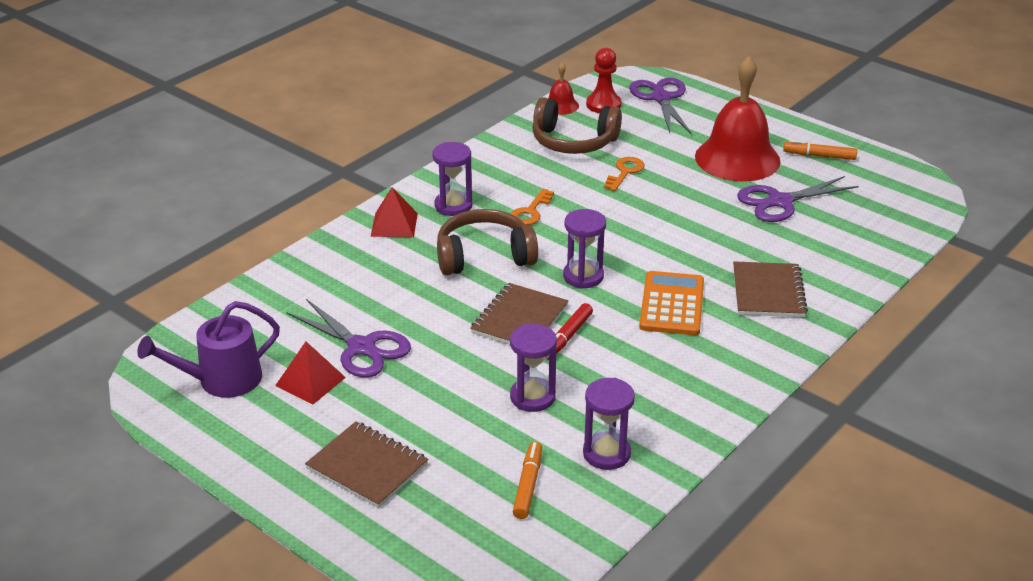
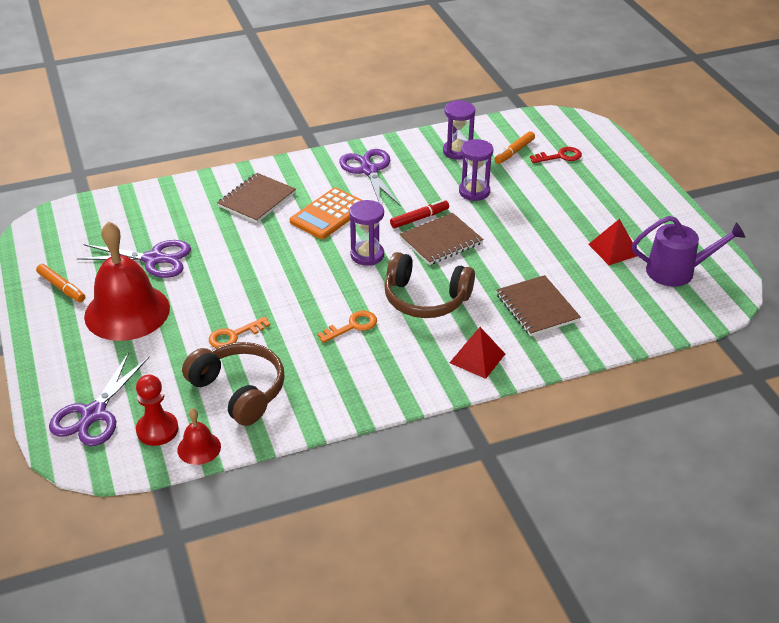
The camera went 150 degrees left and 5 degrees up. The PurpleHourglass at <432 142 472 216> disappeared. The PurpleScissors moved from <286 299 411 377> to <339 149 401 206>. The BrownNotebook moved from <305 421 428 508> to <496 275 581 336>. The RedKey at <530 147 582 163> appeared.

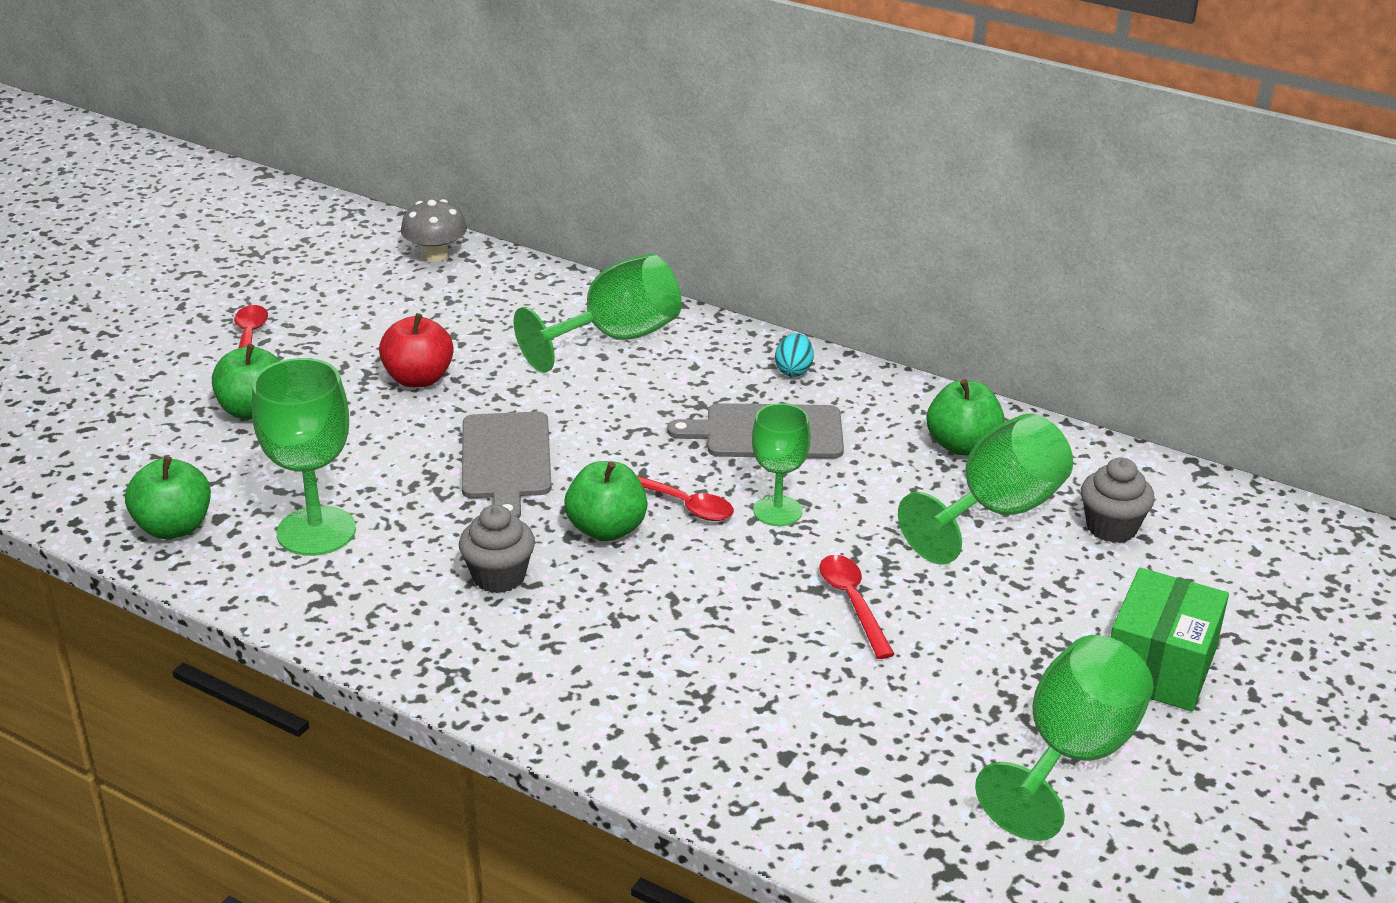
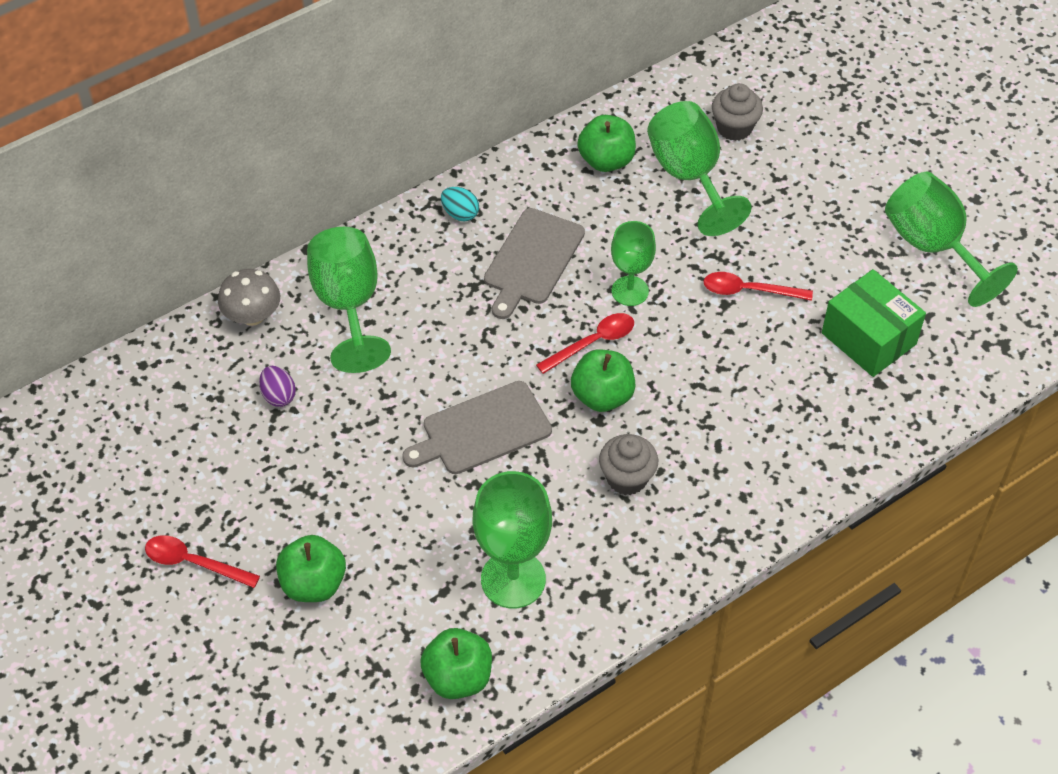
The camera went 65 degrees left and 20 degrees up. The GreyMushroom moved from <401 199 467 262> to <218 269 280 326>. The RedApple at <379 313 454 388> disappeared. The GreyCuttingBoard at <462 412 552 518> turned 135 degrees clockwise. The GreenBox moved from <1111 568 1229 711> to <822 269 926 377>. The PurpleEgg at <259 366 296 407> appeared.

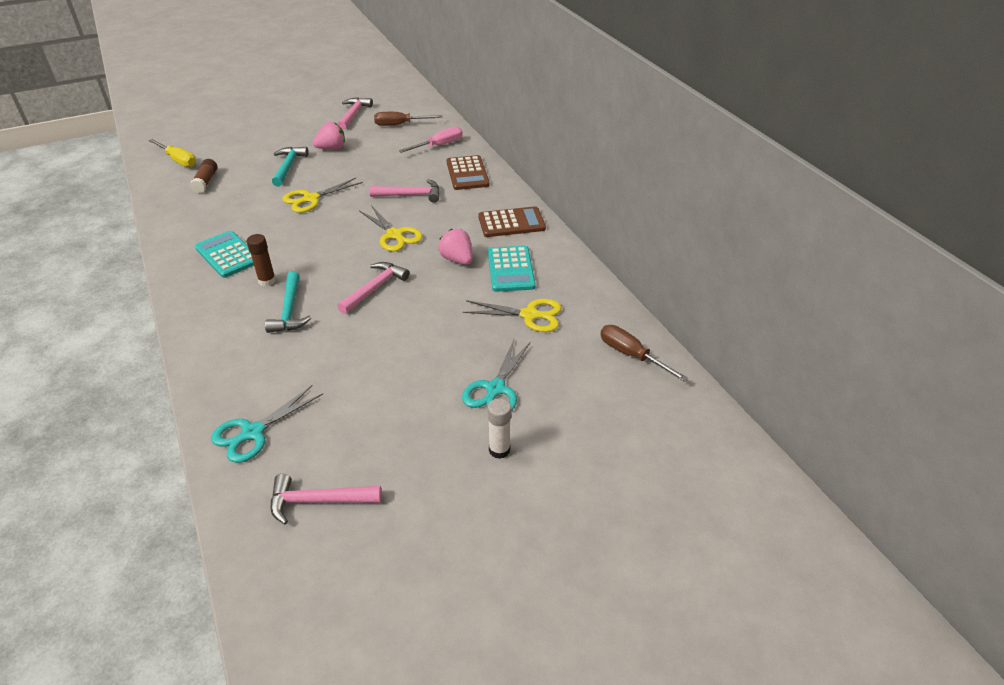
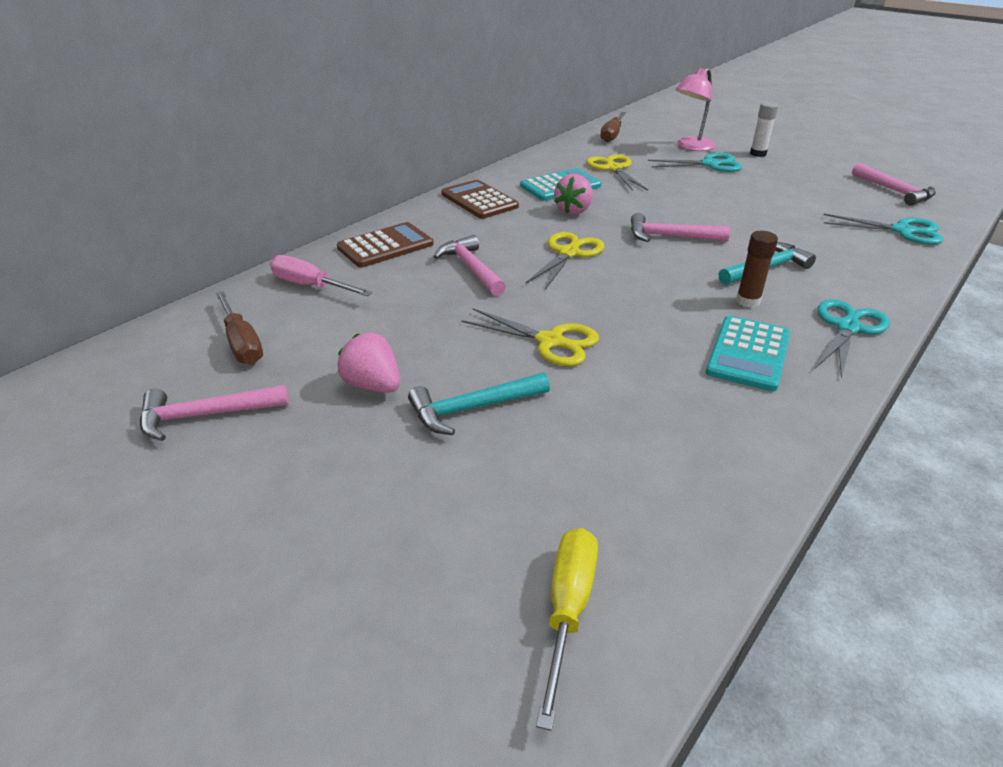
The camera went 115 degrees left and 5 degrees down. The BrownGlueStick at <190 159 217 193> disappeared. The PinkLamp at <675 68 716 151> appeared. The TurquoiseScissors at <815 299 890 378> appeared.

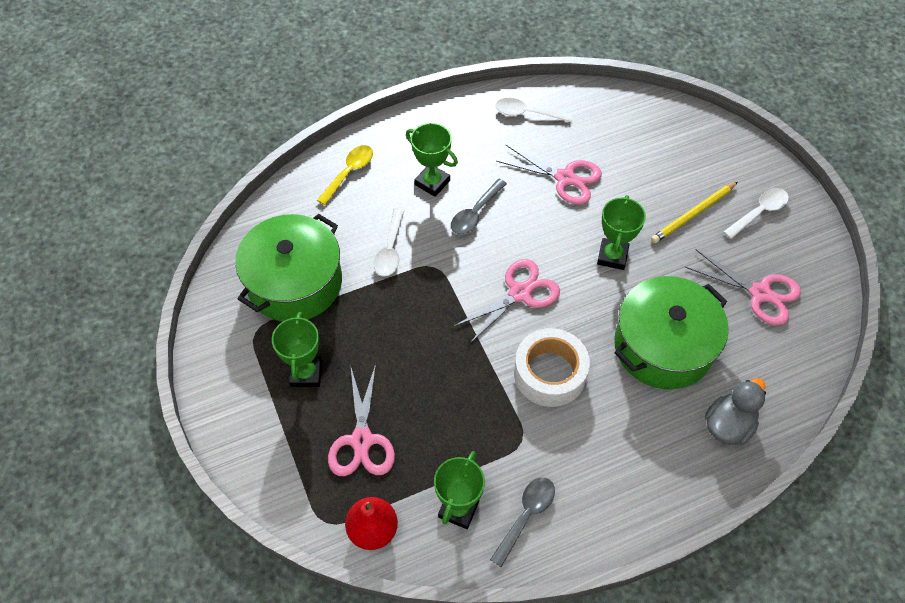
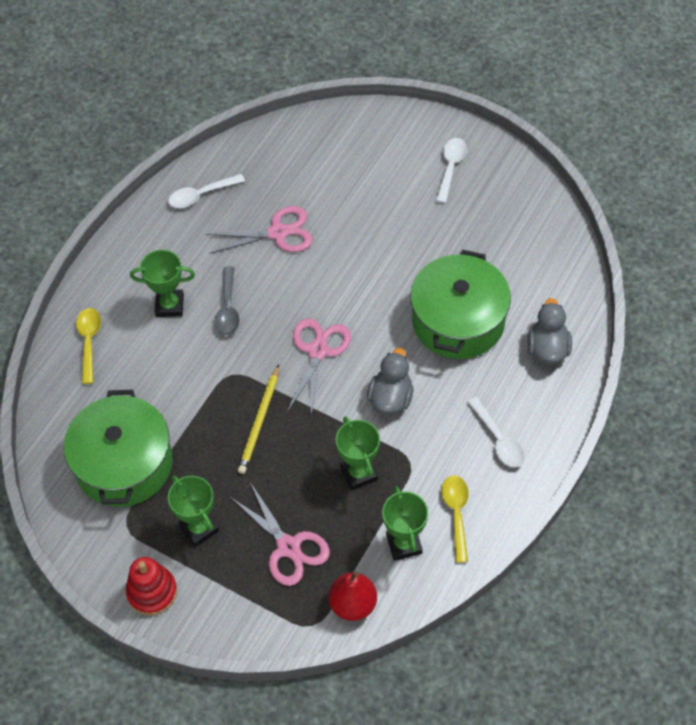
The camera went 35 degrees left and 0 degrees up. The YellowPencil moved from <651 182 738 243> to <238 364 279 474>. The GreenTrophy moved from <597 195 646 270> to <336 416 380 490>. The WhiteSpoon moved from <374 208 405 276> to <468 397 525 468>. The PinkScissors at <685 249 801 325> disappeared. The WhiteTape at <514 328 590 407> was replaced by the GreyDuck at <367 348 414 414>. The GreySpoon at <490 477 555 567> became the YellowSpoon at <442 475 469 563>. The RedStackingToy at <126 557 177 615> appeared.

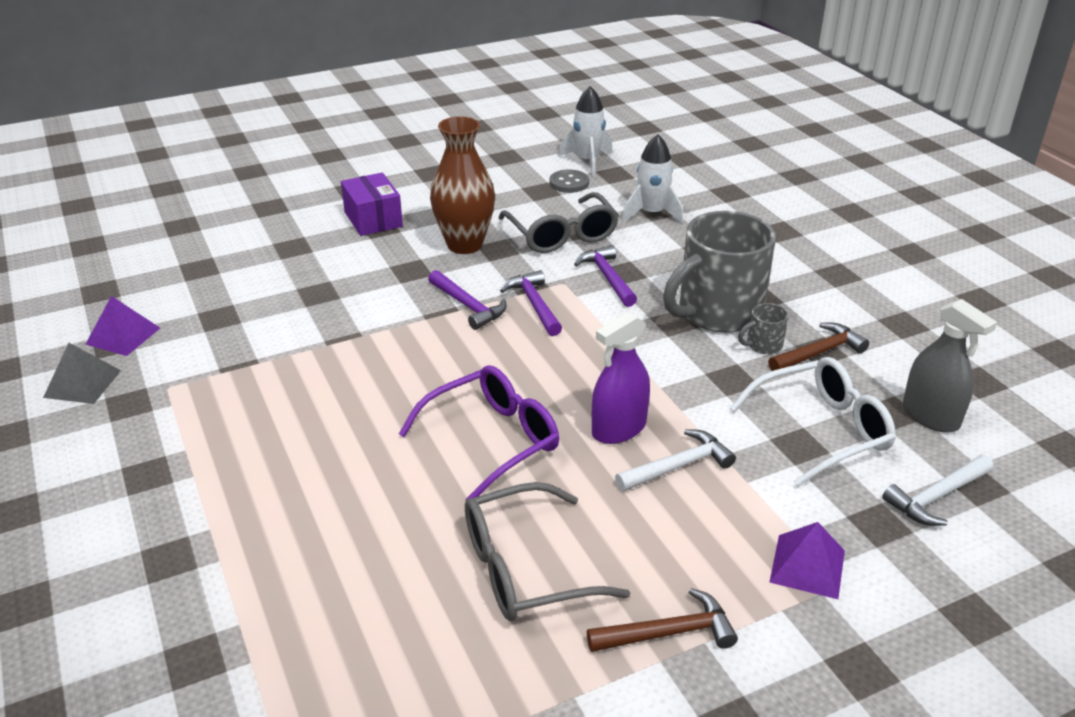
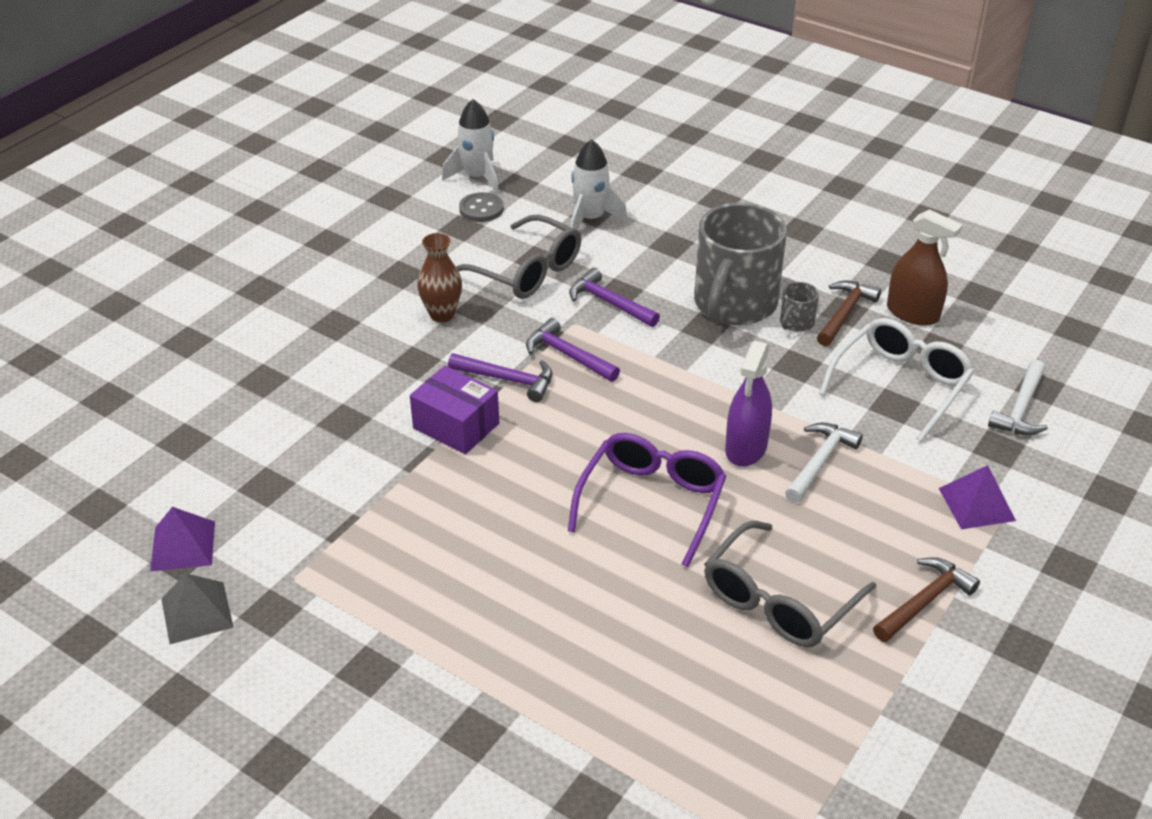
The camera went 30 degrees left and 5 degrees up. The BrownVase at <430 117 495 254> changed to 0.63 times the size. The PurpleBox moved from <341 173 403 236> to <410 366 499 454>. The GreySprayBottle at <903 299 997 433> disappeared. The BrownSprayBottle at <887 209 962 326> appeared.

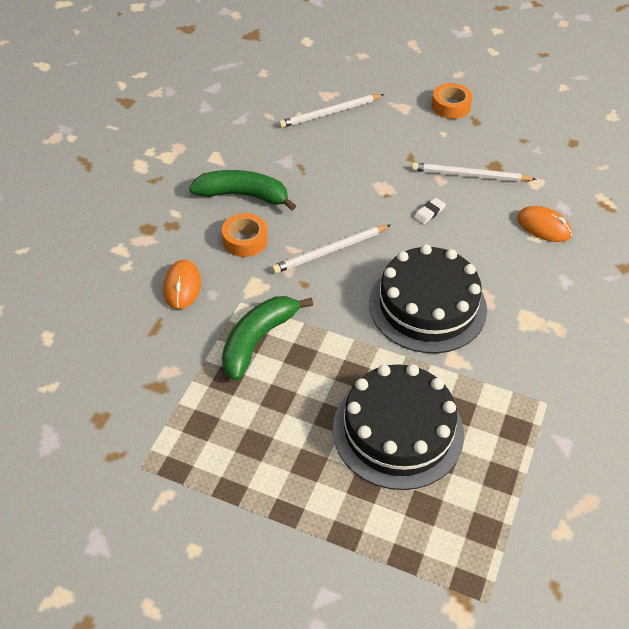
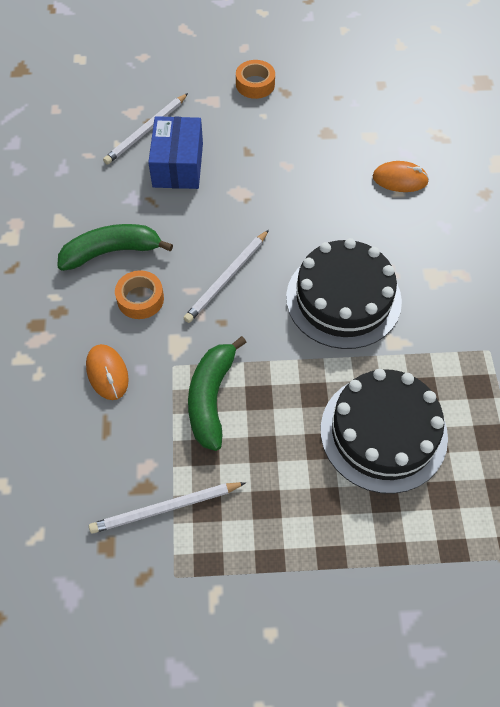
The camera went 25 degrees left and 10 degrees up. The WhitePencil moved from <411 163 537 182> to <89 482 246 534>. The WhiteEraser at <414 198 446 224> disappeared. The BlueBox at <148 116 203 189> appeared.

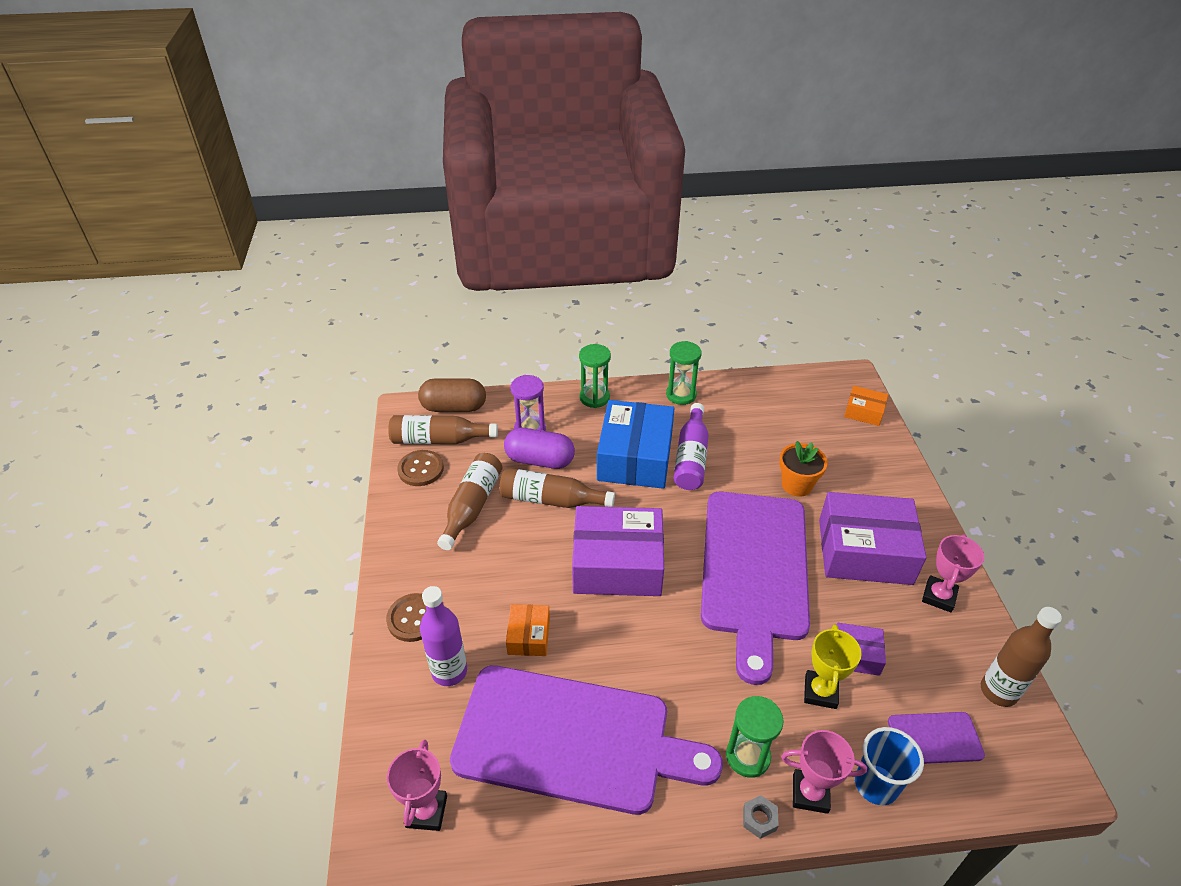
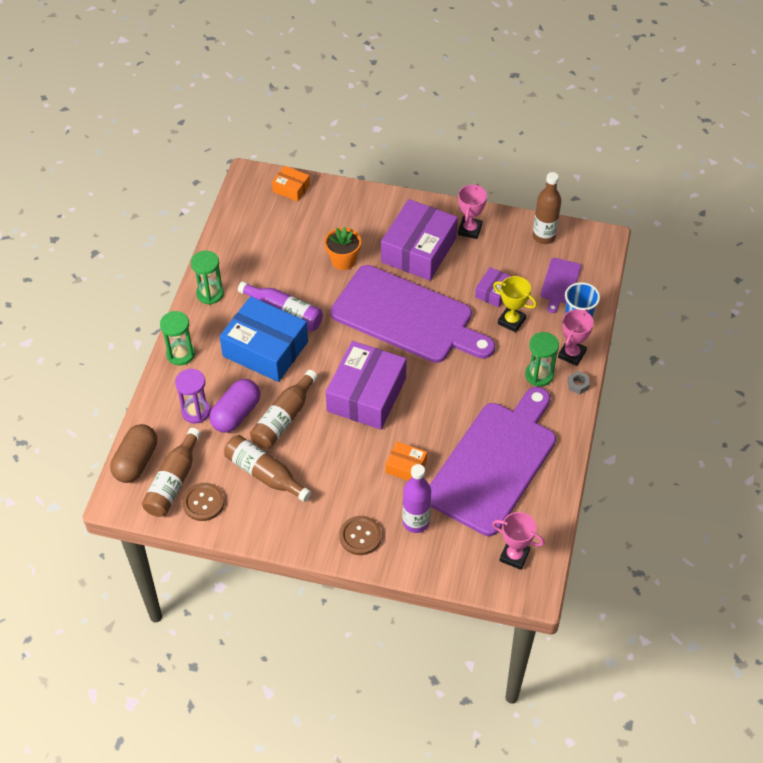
The camera went 70 degrees left and 10 degrees up. The OrangeBox at <844 386 888 426> turned 75 degrees clockwise. The PinkTrophy at <922 534 984 612> turned 60 degrees clockwise.

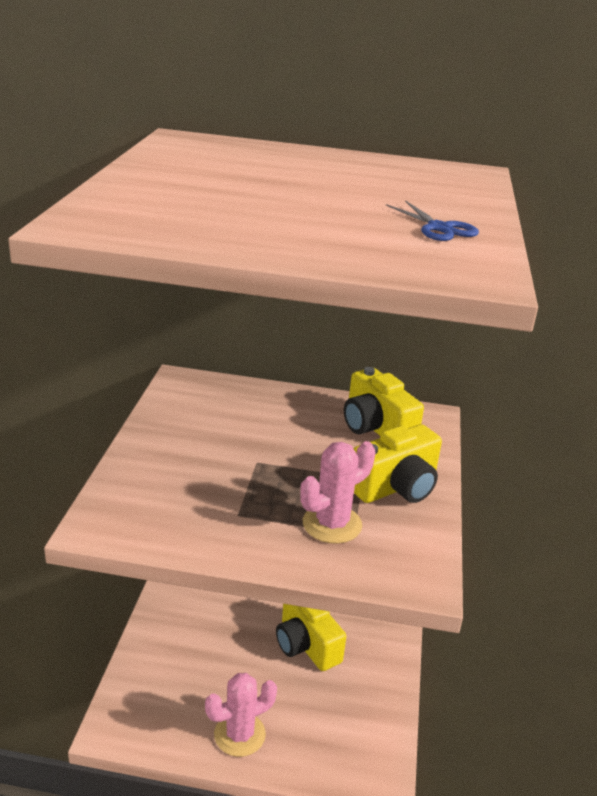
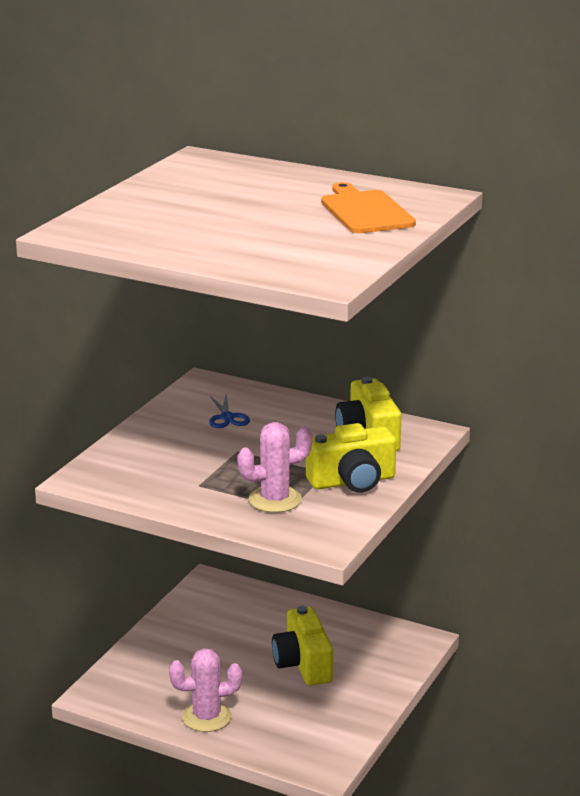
The camera went 20 degrees right and 5 degrees down. The BlueScissors moved from <386 200 479 241> to <209 394 250 428>. The OrangeCuttingBoard at <321 182 416 233> appeared.

